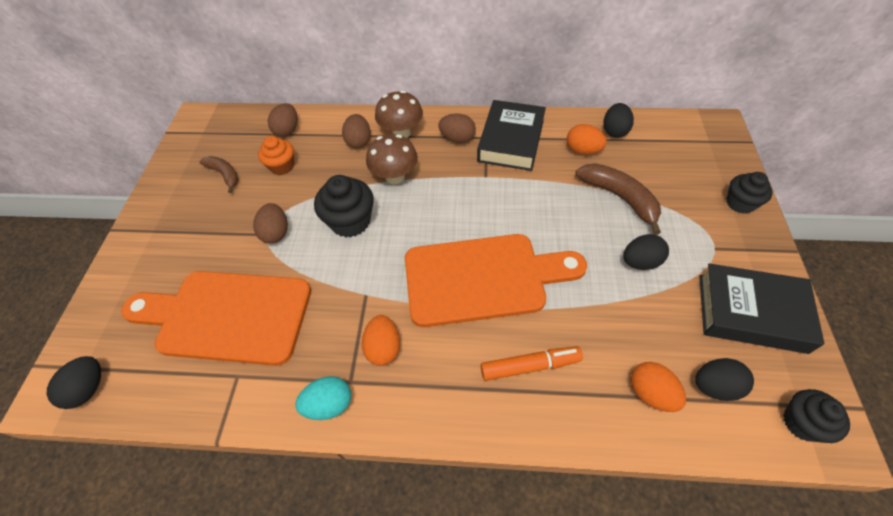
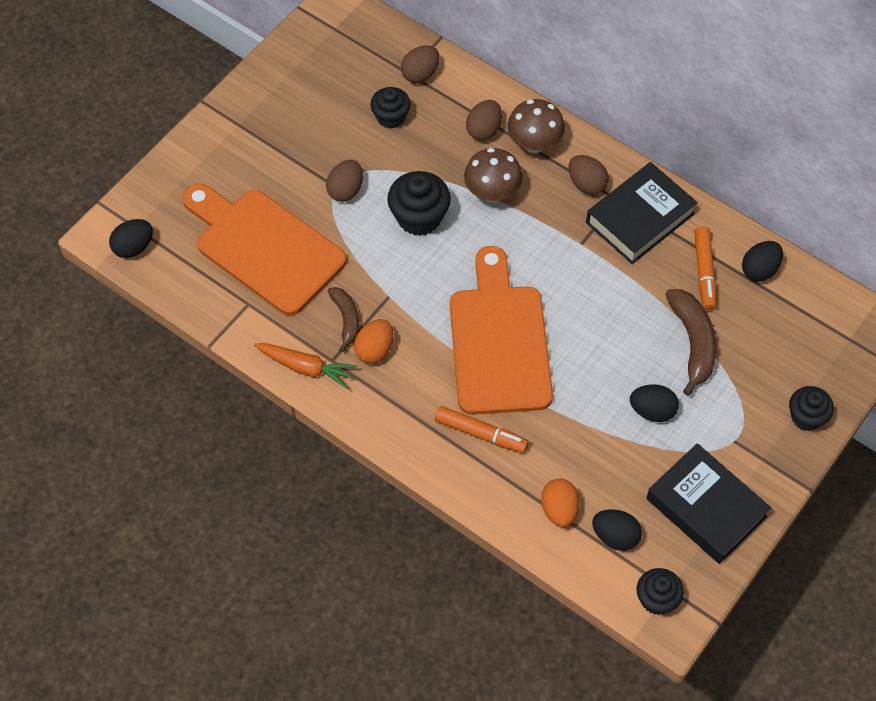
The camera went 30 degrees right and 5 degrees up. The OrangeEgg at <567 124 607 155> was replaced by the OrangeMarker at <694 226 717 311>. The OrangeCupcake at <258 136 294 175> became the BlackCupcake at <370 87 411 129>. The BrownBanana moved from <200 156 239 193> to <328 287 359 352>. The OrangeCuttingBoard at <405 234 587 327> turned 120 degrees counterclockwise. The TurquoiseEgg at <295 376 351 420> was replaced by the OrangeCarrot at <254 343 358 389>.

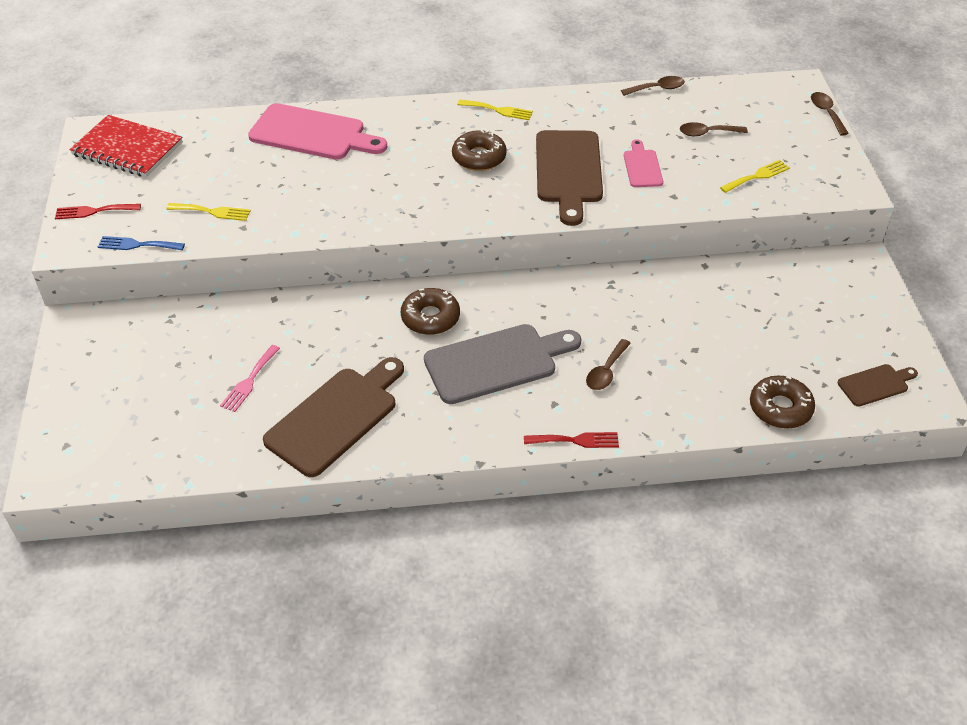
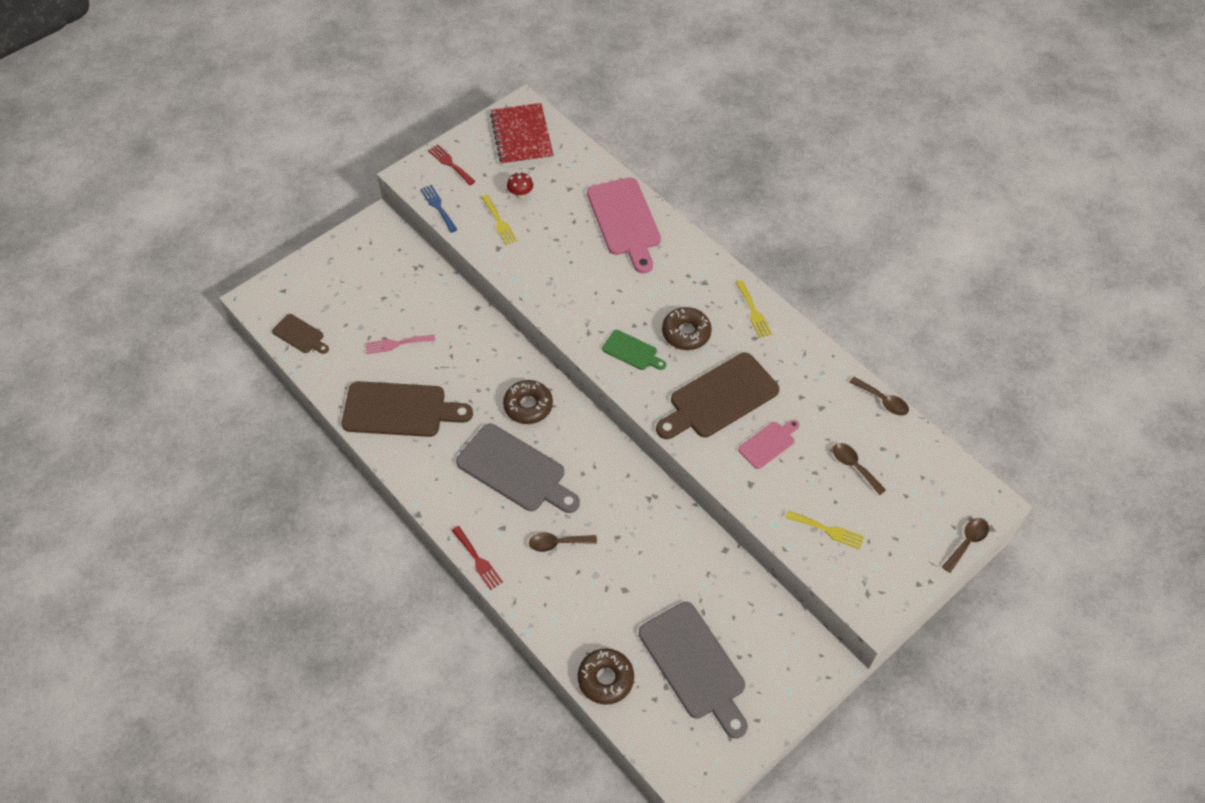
The camera went 55 degrees right and 10 degrees up. The BrownCuttingBoard moved from <838 364 918 407> to <272 314 329 354>. The RedMushroom at <507 172 533 199> appeared. The GreenCuttingBoard at <602 330 666 370> appeared. The GreyCuttingBoard at <639 602 748 738> appeared.

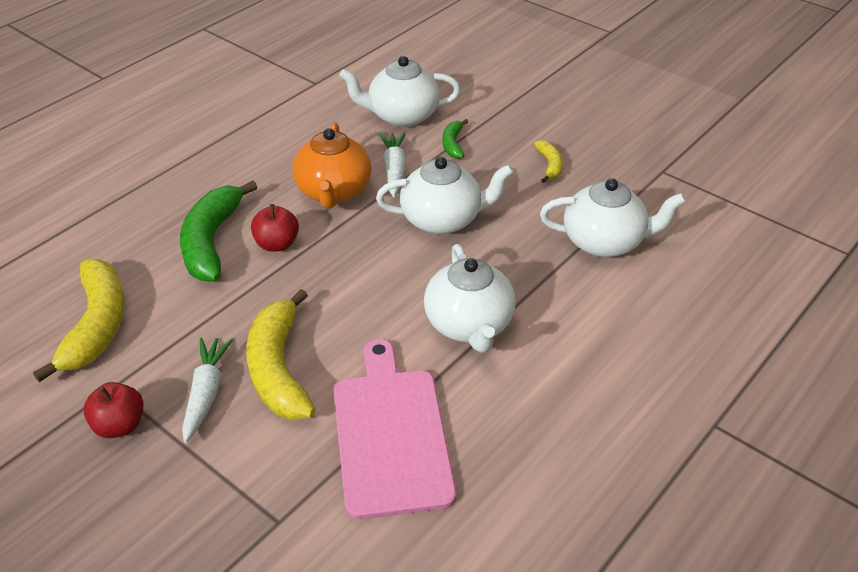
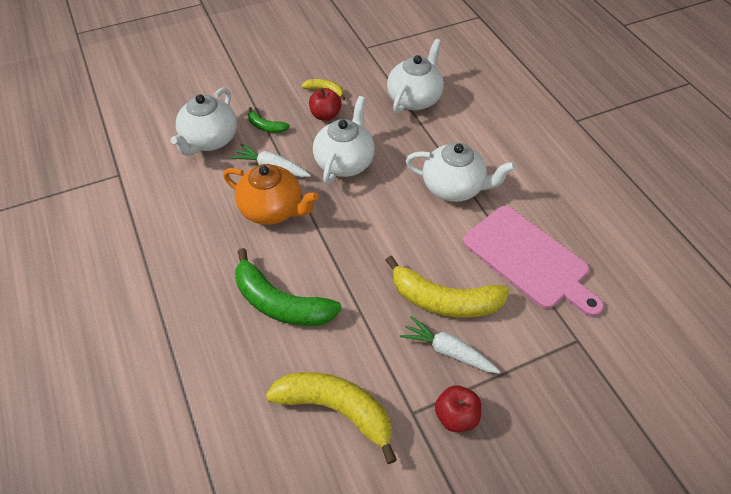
The camera went 65 degrees left and 10 degrees up. The RedApple moved from <251 204 299 252> to <309 88 342 121>. The PinkCuttingBoard at <334 339 456 520> turned 150 degrees counterclockwise.

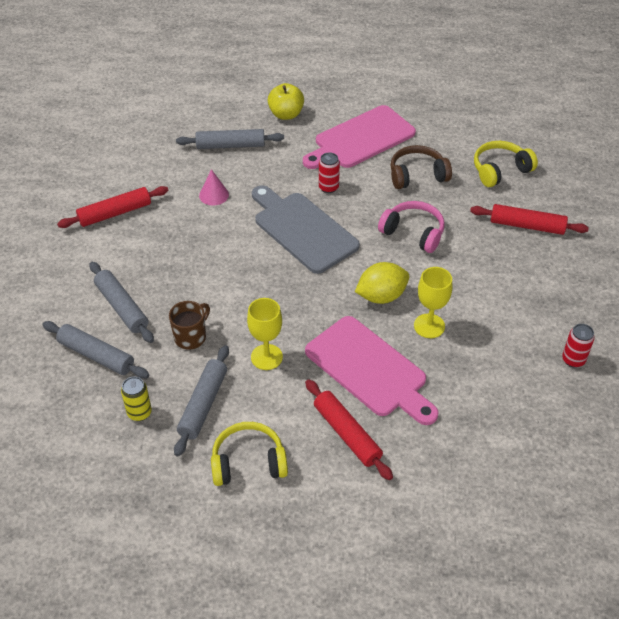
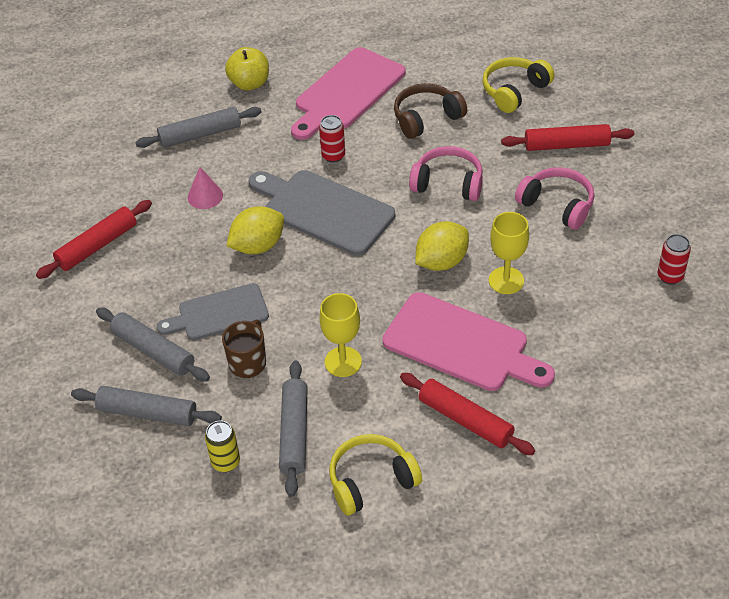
The camera went 15 degrees left and 0 degrees up. The PinkHeadphones at <515 167 594 230> appeared. The YellowLemon at <227 206 284 254> appeared. The GreyCuttingBoard at <157 283 269 340> appeared.

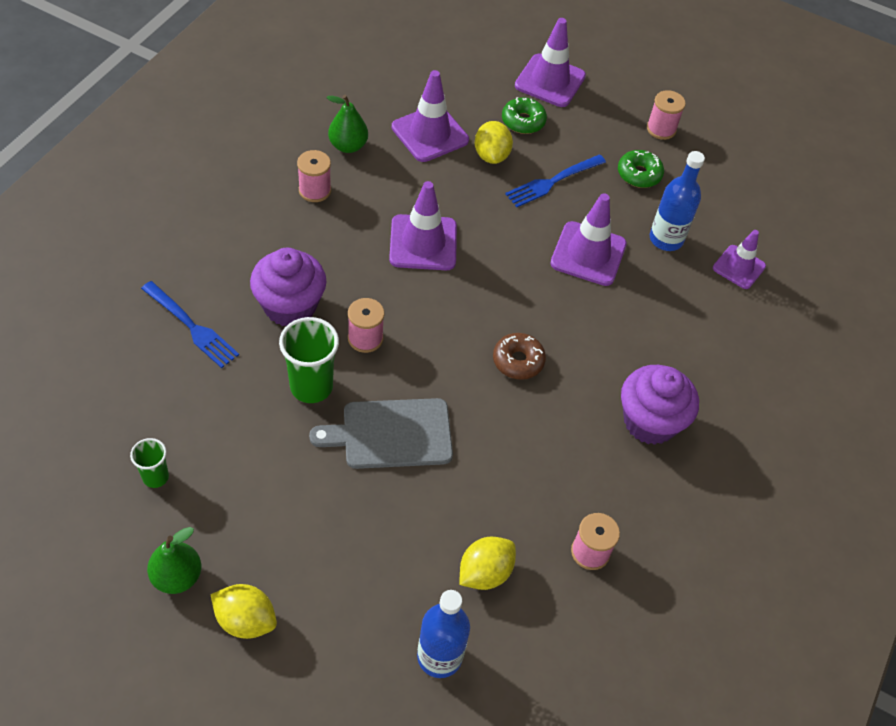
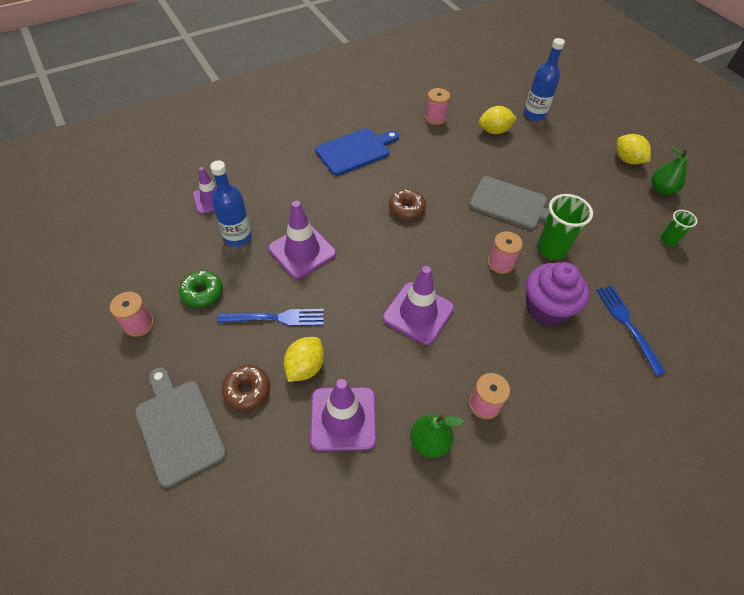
The camera went 145 degrees left and 0 degrees up. The PurpleTrafficCone at <515 18 586 107> was replaced by the GreyCuttingBoard at <135 367 227 488>. The GreenDonut at <502 97 547 134> became the BrownDonut at <222 365 270 411>. The PurpleCupcake at <621 365 699 445> was replaced by the BlueCuttingBoard at <315 128 399 176>.

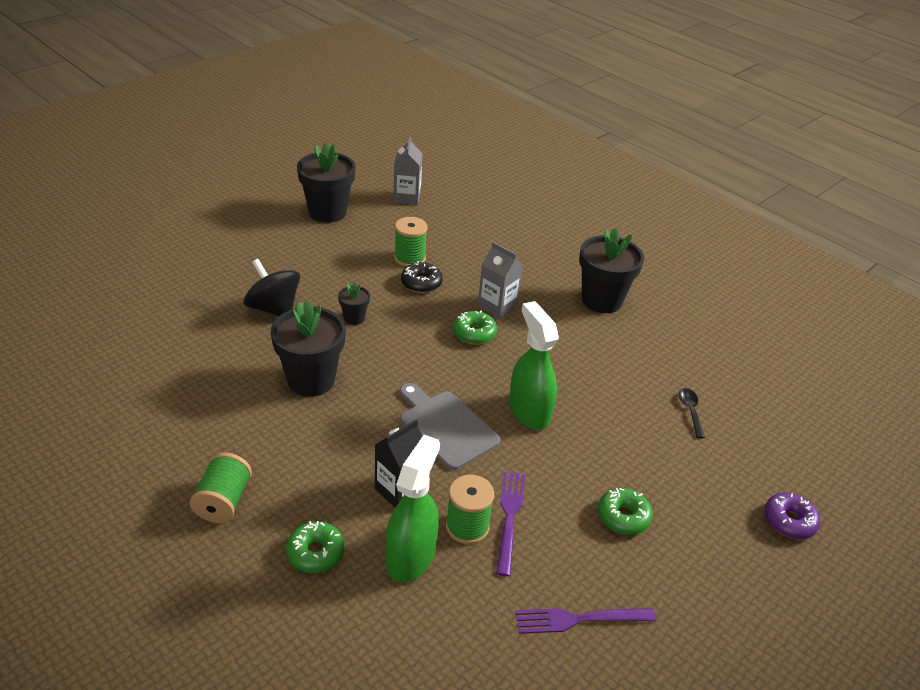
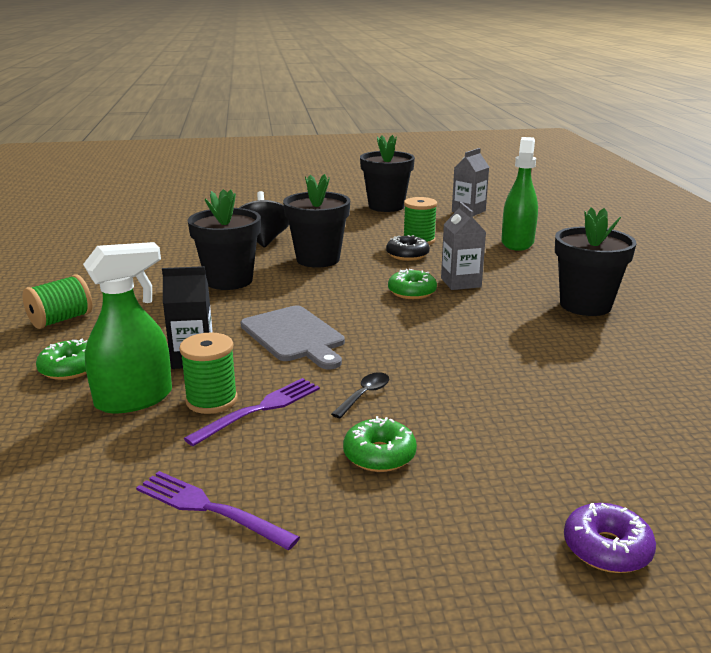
The camera went 40 degrees right and 15 degrees down. The BlackFlowerPot at <338 283 370 325> changed to 2.08 times the size. The GreenSprayBottle moved from <509 301 559 430> to <501 137 538 251>. The GreyCuttingBoard at <400 383 501 470> turned 150 degrees clockwise. The BlackSpoon moved from <678 388 705 439> to <331 372 390 418>.

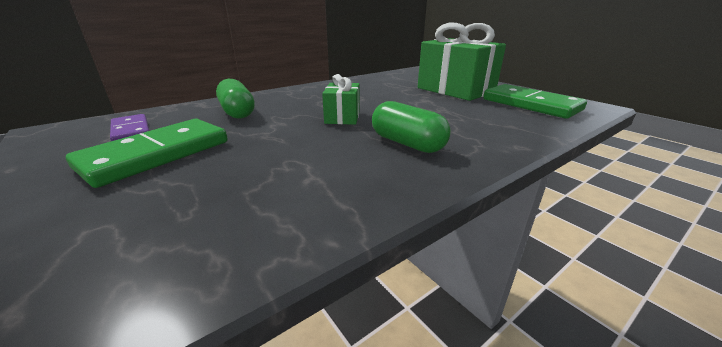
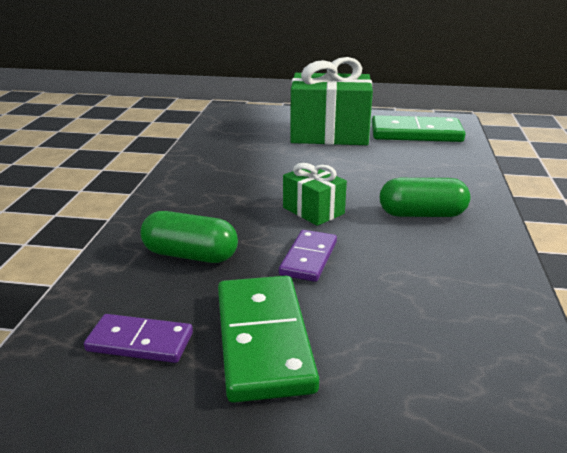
The camera went 45 degrees left and 0 degrees up. The PurpleDomino at <279 230 337 282> appeared.

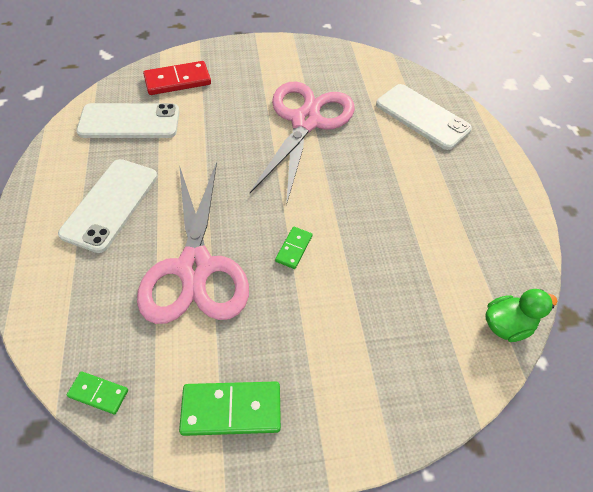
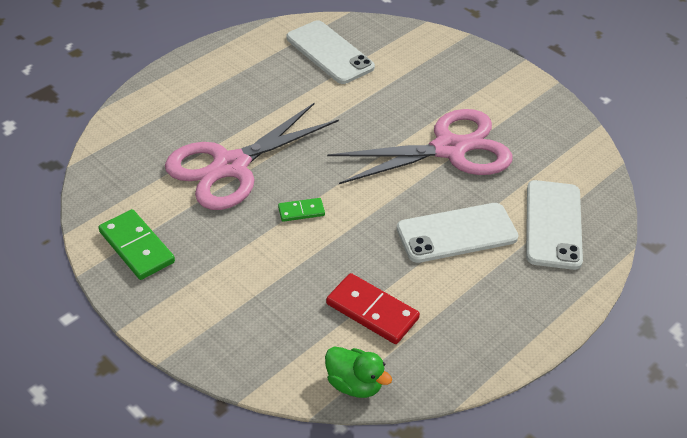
The camera went 55 degrees right and 10 degrees down. The RedDomino moved from <143 61 211 95> to <326 273 420 344>. The WhitePhone moved from <58 159 158 253> to <397 203 519 263>. The GreenDomino at <67 371 128 414> disappeared.

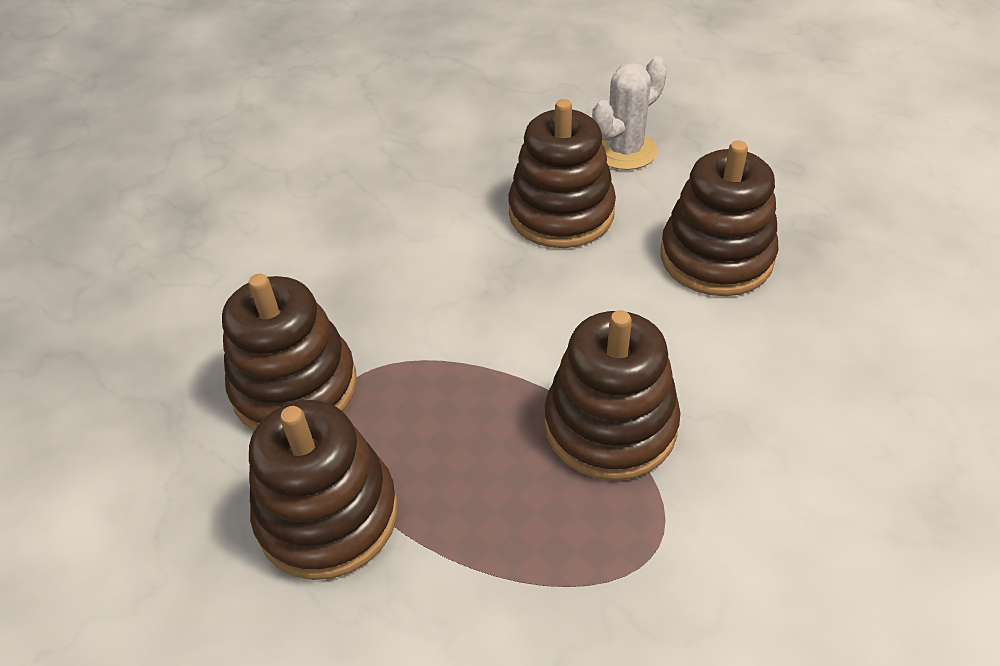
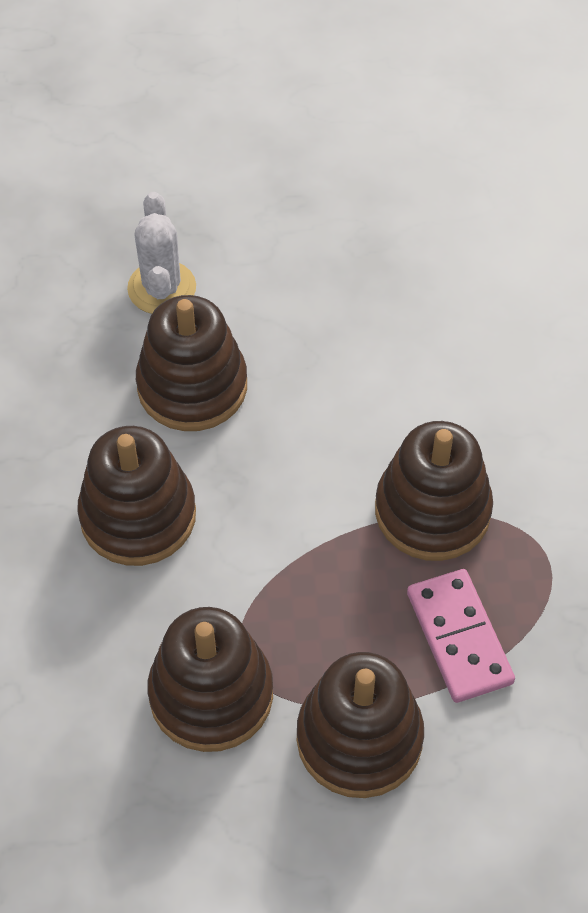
The camera went 55 degrees left and 10 degrees up. The BrownStackingToy moved from <660 140 778 296> to <77 426 196 566>. The PinkDomino at <407 569 515 703> appeared.

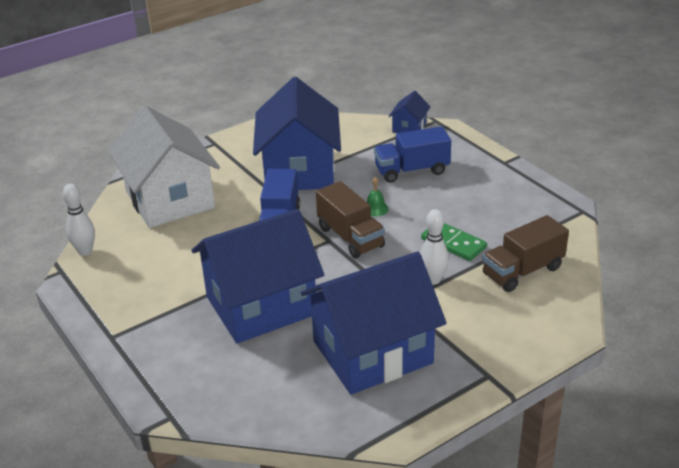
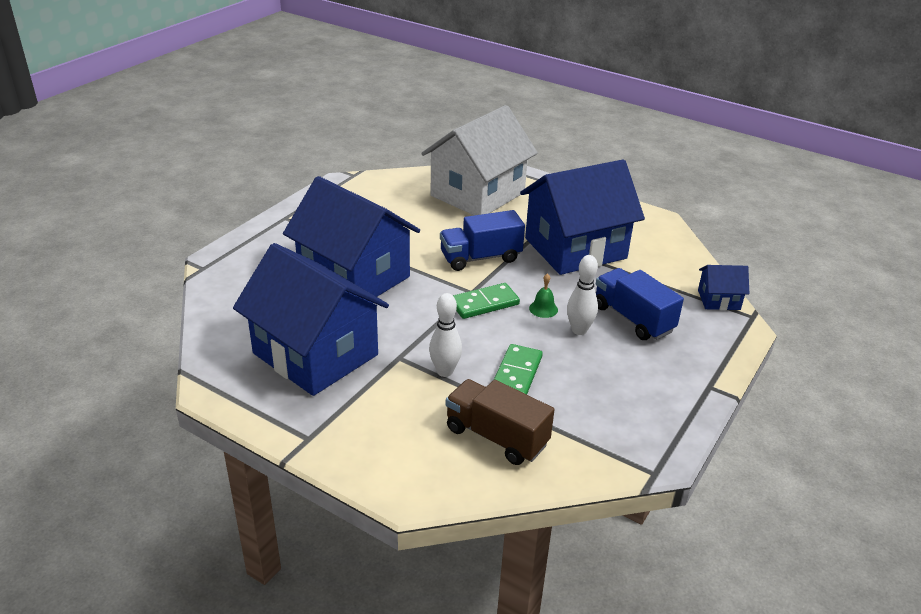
The camera went 65 degrees right and 0 degrees up. The BrownTruck at <316 181 385 258> was replaced by the GreenDomino at <453 283 520 319>. The WhiteBowlingPin moved from <63 184 95 256> to <567 255 598 335>.

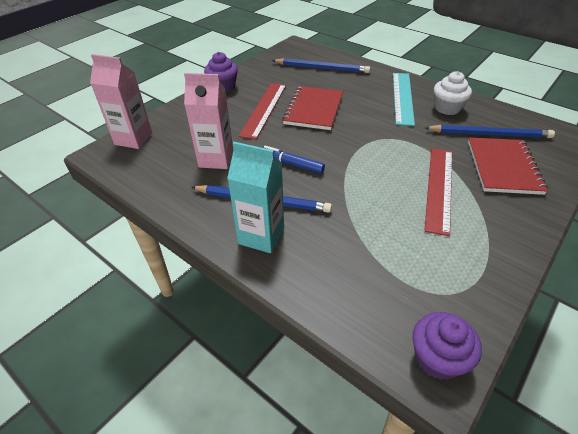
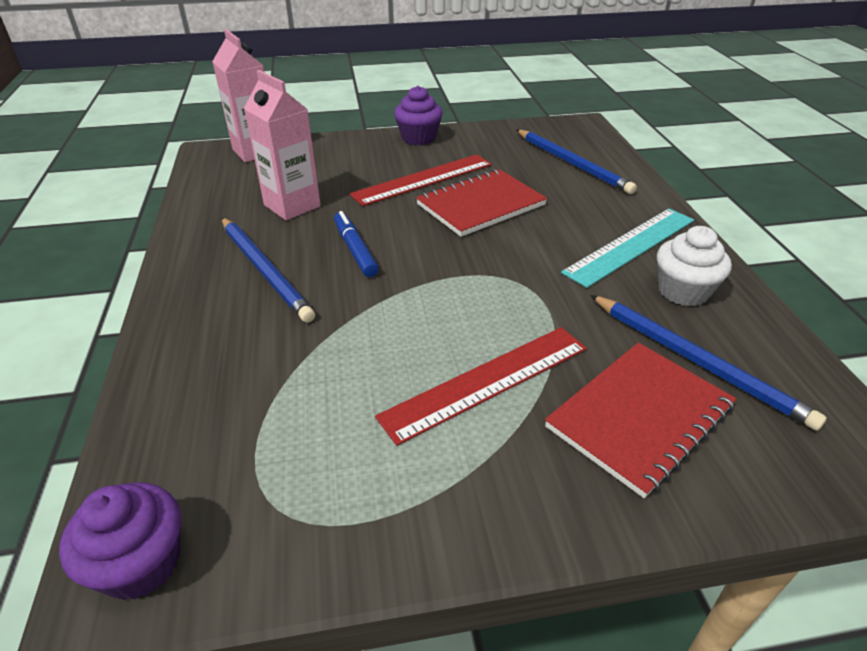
The camera went 40 degrees right and 5 degrees down. The TurquoiseCarton at <227 142 284 253> disappeared.

